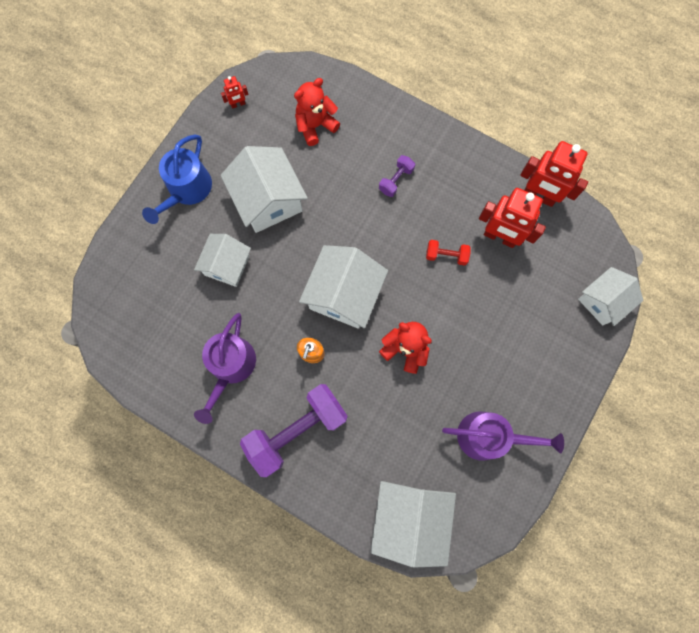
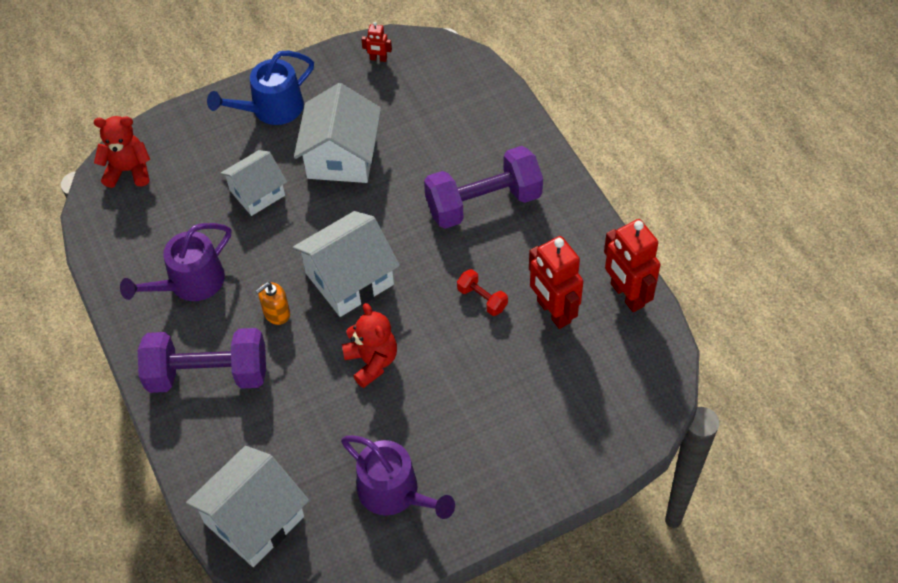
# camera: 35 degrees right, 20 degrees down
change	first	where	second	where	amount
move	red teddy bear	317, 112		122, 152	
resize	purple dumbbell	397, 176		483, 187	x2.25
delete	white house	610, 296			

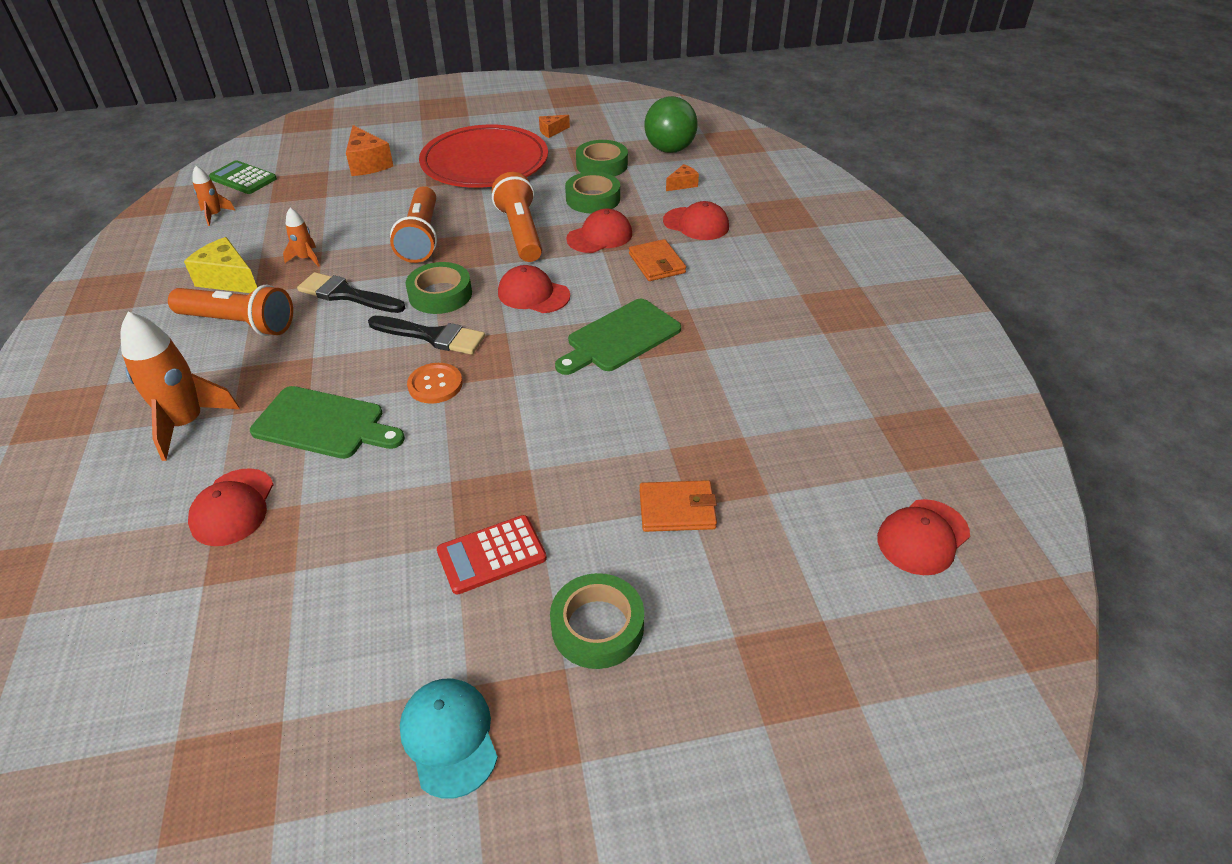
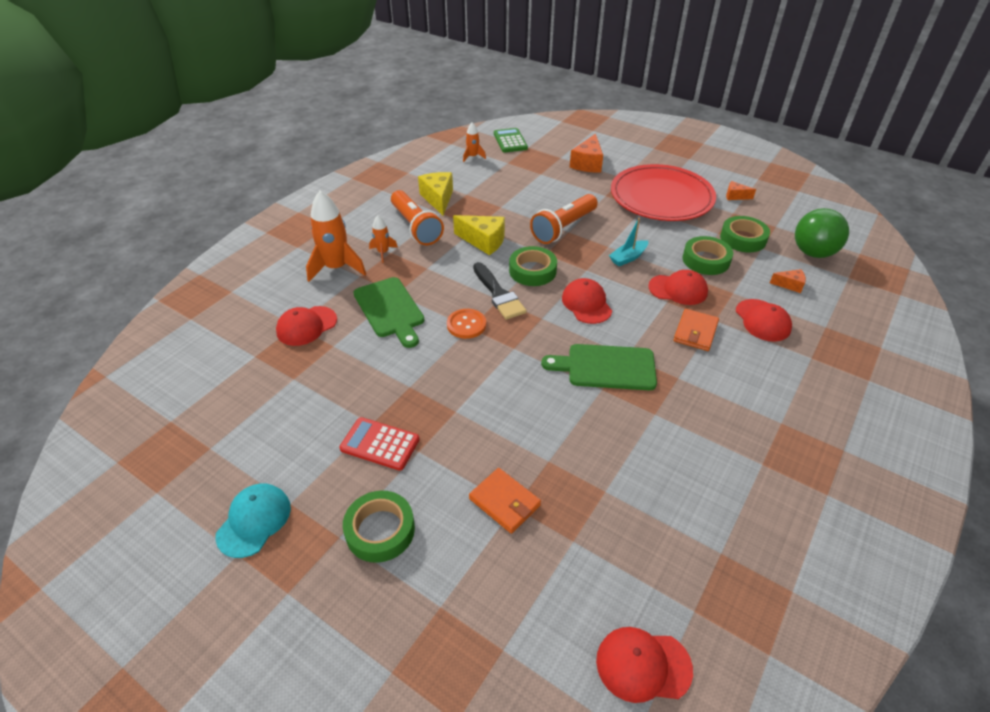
# camera: 45 degrees right, 0 degrees up
change	first	where	second	where	amount
move	orange rocket	301, 237		383, 239	
replace	black brush	351, 292	yellow cheese	479, 235	
replace	orange flashlight	517, 217	turquoise boat	628, 242	

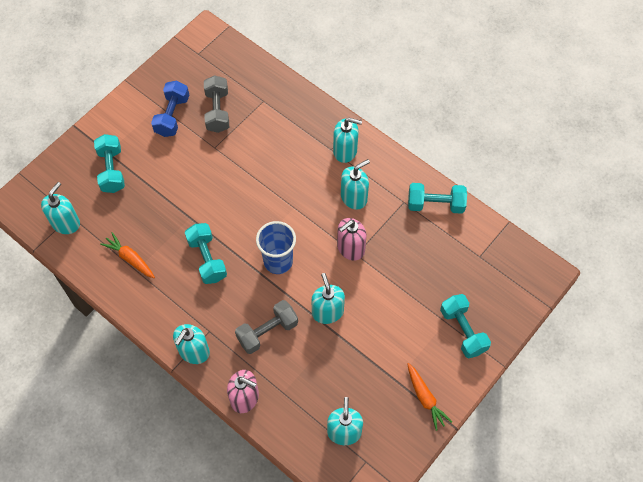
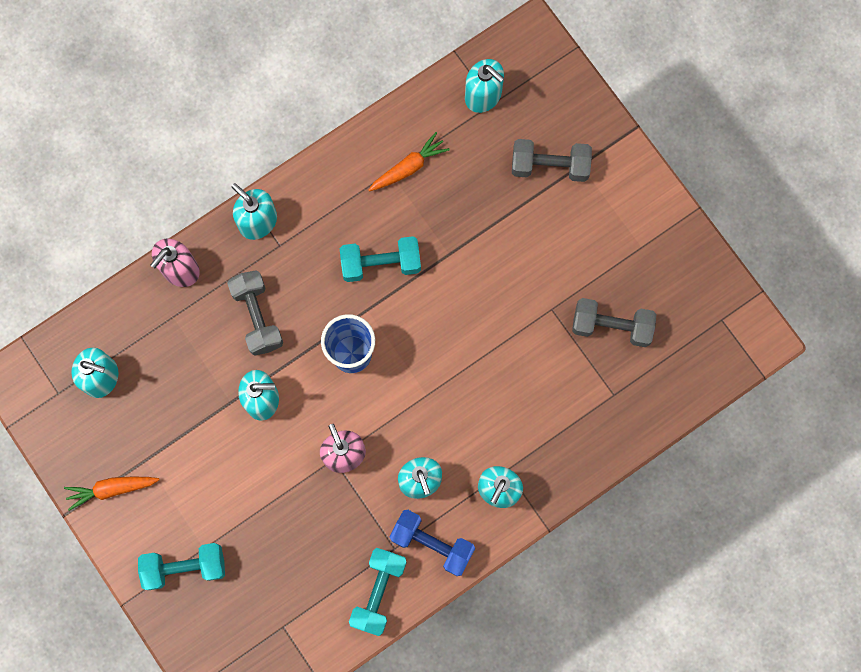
# camera: 105 degrees right, 15 degrees up
change	first	where	second	where	amount
move	blue dumbbell	170, 109		432, 543	
recolor	turquoise dumbbell	109, 163	grey dumbbell	552, 160	

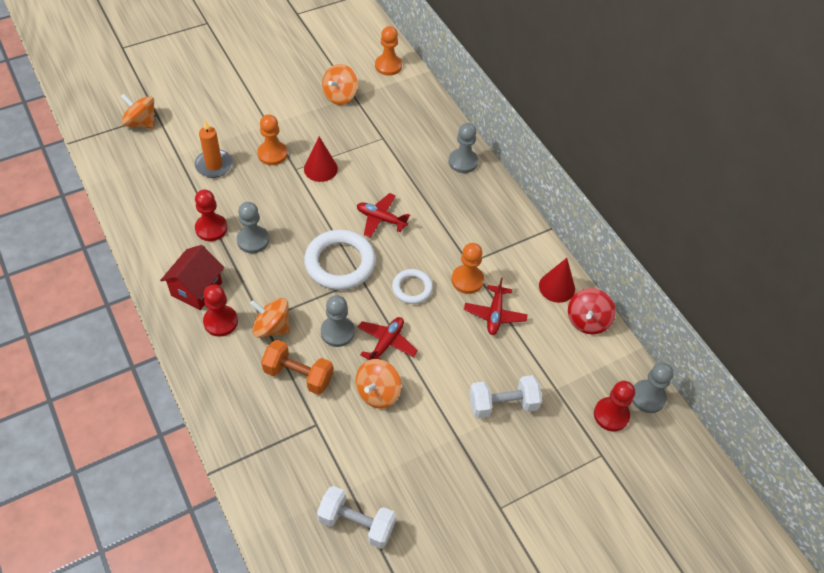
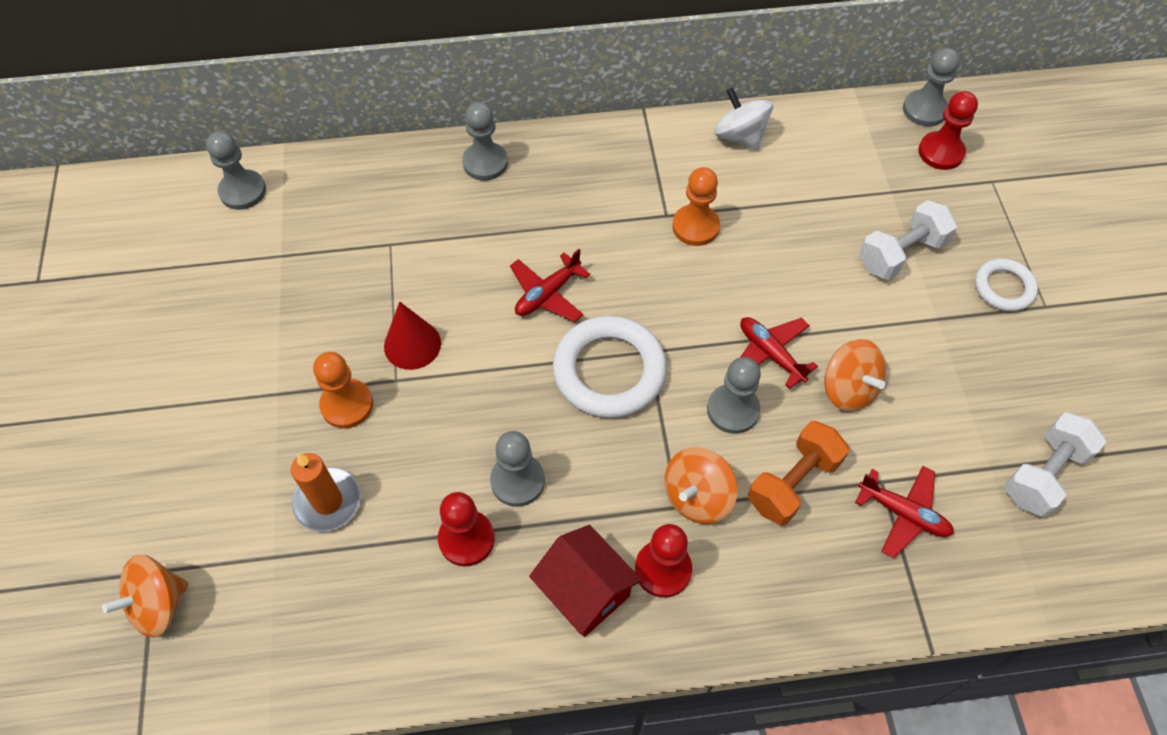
# camera: 65 degrees left, 5 degrees up
change	first	where	second	where	amount
recolor	orange pawn	388, 51	grey pawn	236, 170	
replace	red cone	557, 280	white spinning top	743, 118	
move	red plane	496, 306		904, 512	
rotate	white dumbbell	505, 397		908, 240	45 degrees clockwise
move	white ring	412, 286		1006, 284	
delete	orange spinning top	340, 84			
delete	red spinning top	592, 311			

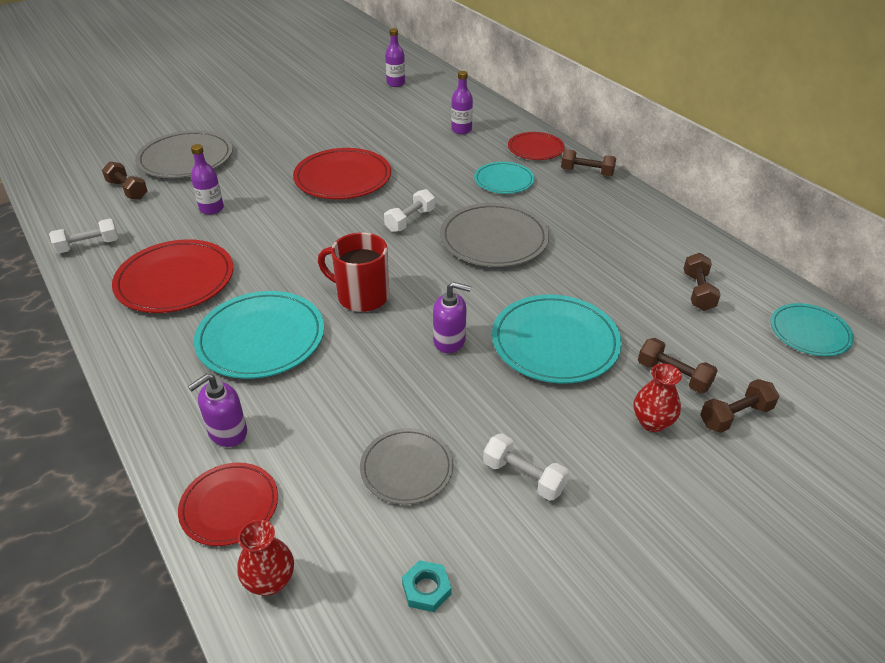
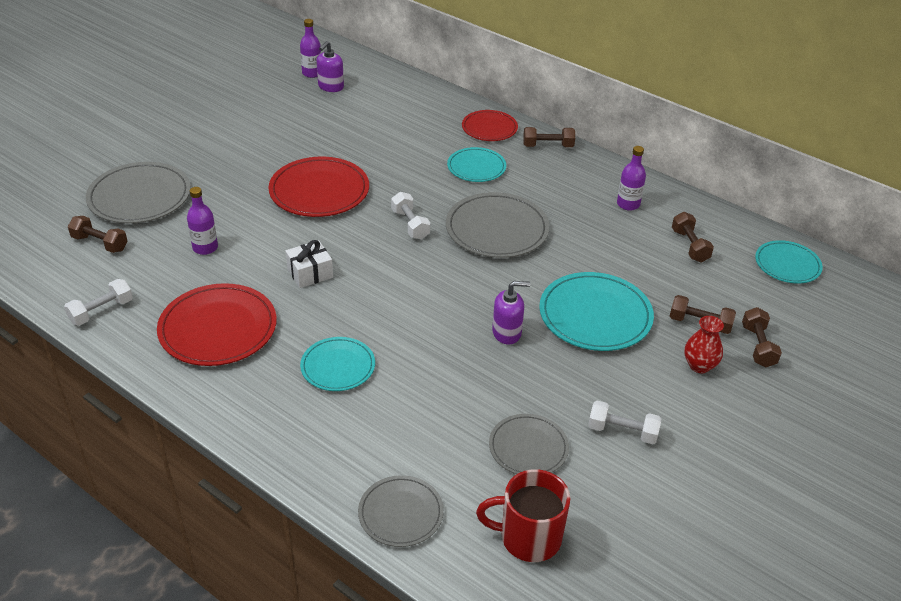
# camera: 20 degrees left, 0 degrees up
change	first	where	second	where	amount
insert			white gift	309, 264	
resize	turquoise plate	259, 335		337, 364	x0.62
move	purple soap dispenser	217, 410		330, 66	
recolor	red plate	228, 504	grey plate	401, 511	
rotate	white dumbbell	409, 210		410, 216	45 degrees counterclockwise
move	red mug	353, 272		523, 515	
move	purple bottle	462, 102		631, 178	
rotate	brown dumbbell	739, 406		762, 337	45 degrees counterclockwise
delete	red vase	265, 557			
delete	turquoise nut	427, 586			

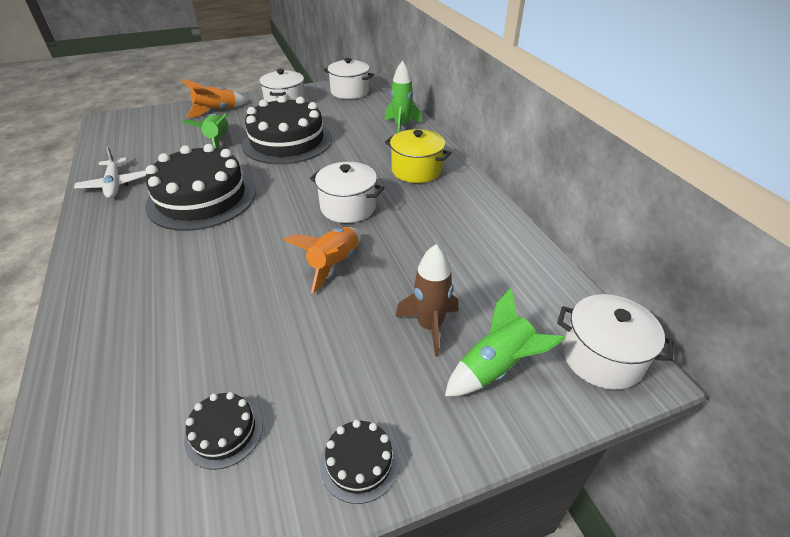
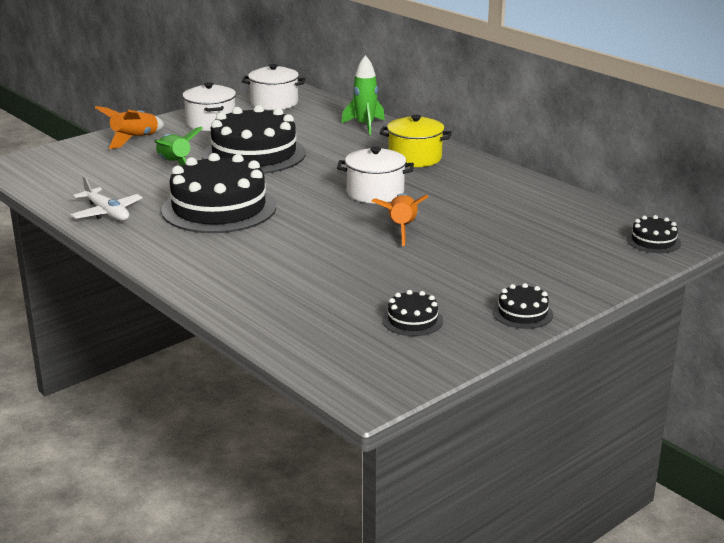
# camera: 20 degrees left, 15 degrees down
change	first	where	second	where	amount
replace	white pot	615, 342	black cake	653, 234	
delete	brown rocket	426, 300			
delete	green rocket	505, 342			

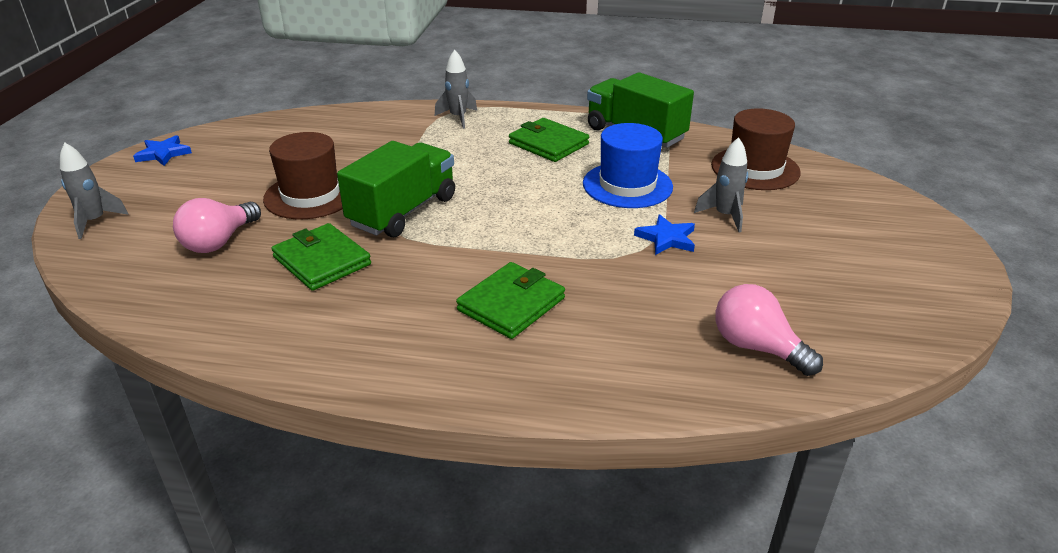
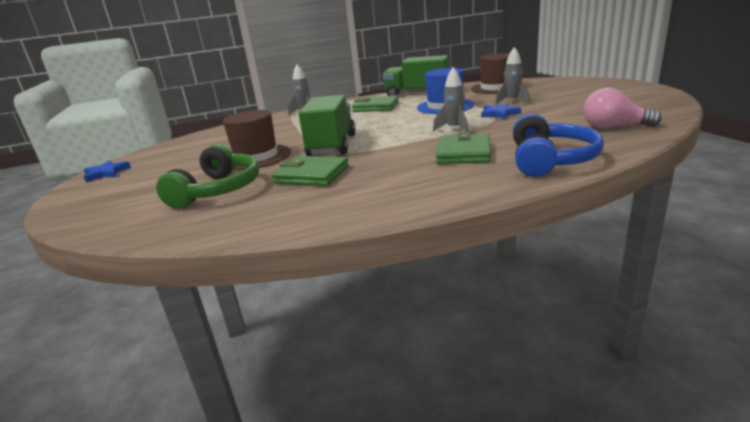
# camera: 25 degrees left, 10 degrees down
change	first	where	second	where	amount
replace	pink light bulb	217, 225	green headphones	207, 176	
move	grey rocket	94, 191		450, 99	
insert			blue headphones	558, 145	

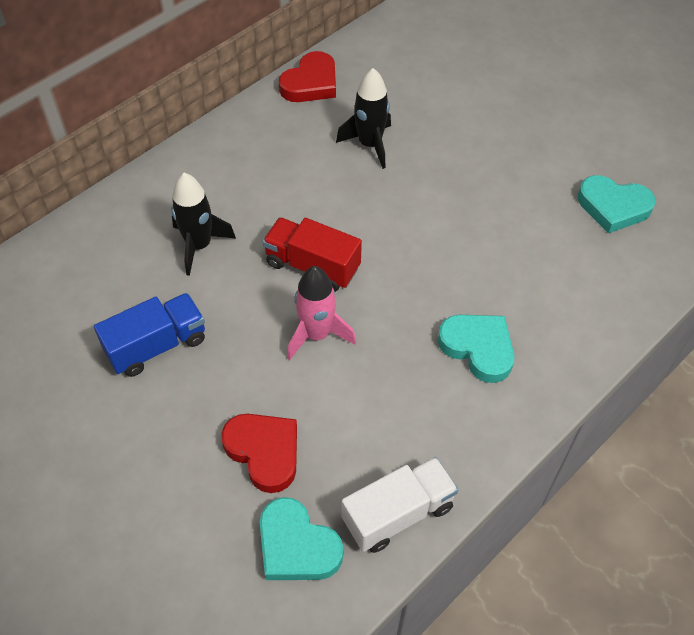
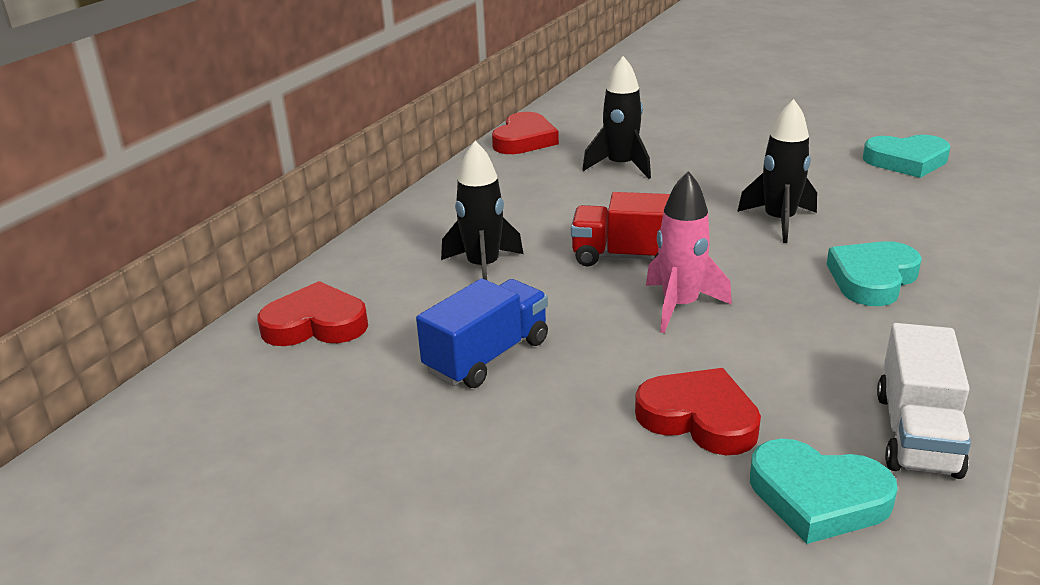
# camera: 15 degrees left, 25 degrees down
change	first	where	second	where	amount
insert			red heart	313, 313	
insert			black rocket	777, 171	
rotate	turquoise heart	476, 349		874, 273	75 degrees counterclockwise
rotate	white truck	400, 505		924, 401	150 degrees clockwise

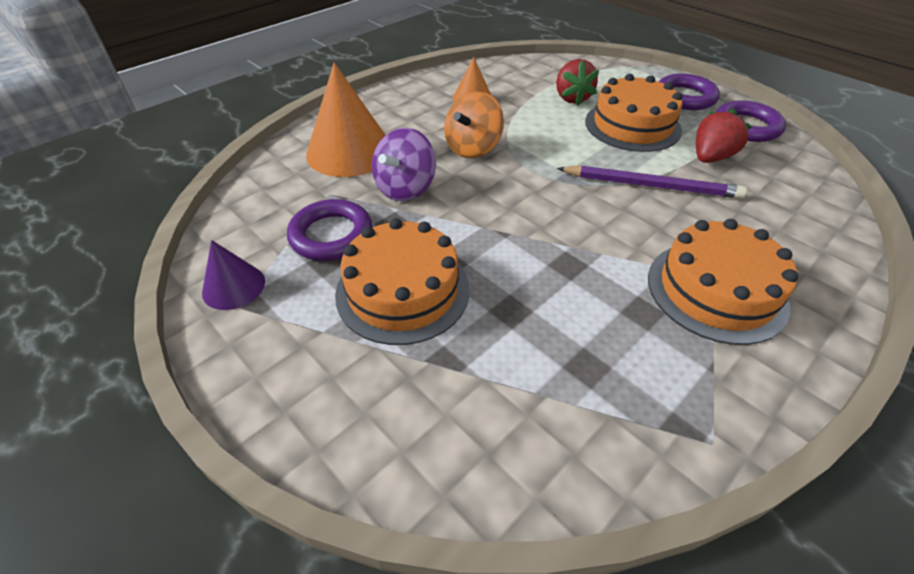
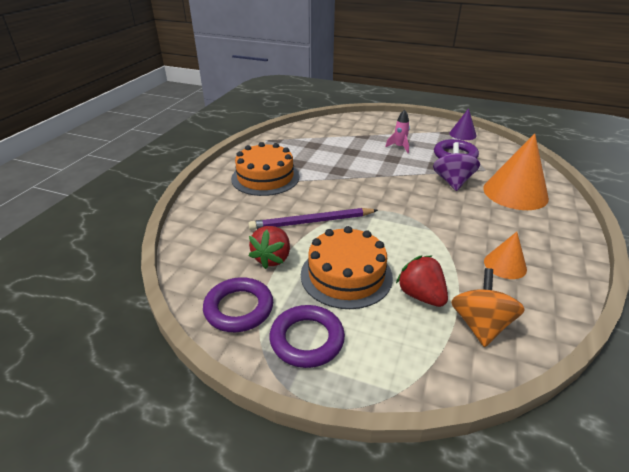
# camera: 155 degrees right, 10 degrees down
change	first	where	second	where	amount
replace	orange cake	402, 281	pink rocket	397, 131	
move	orange spinning top	474, 124		488, 307	

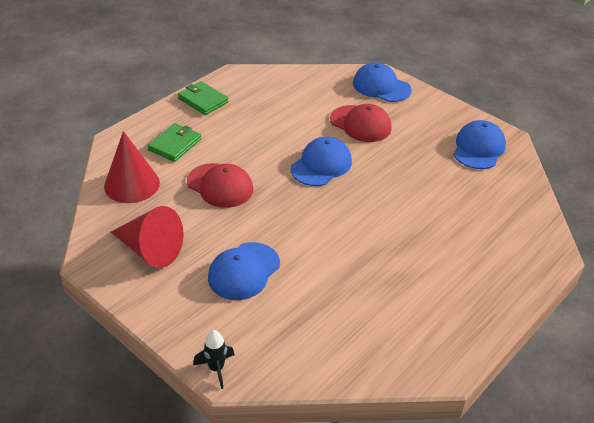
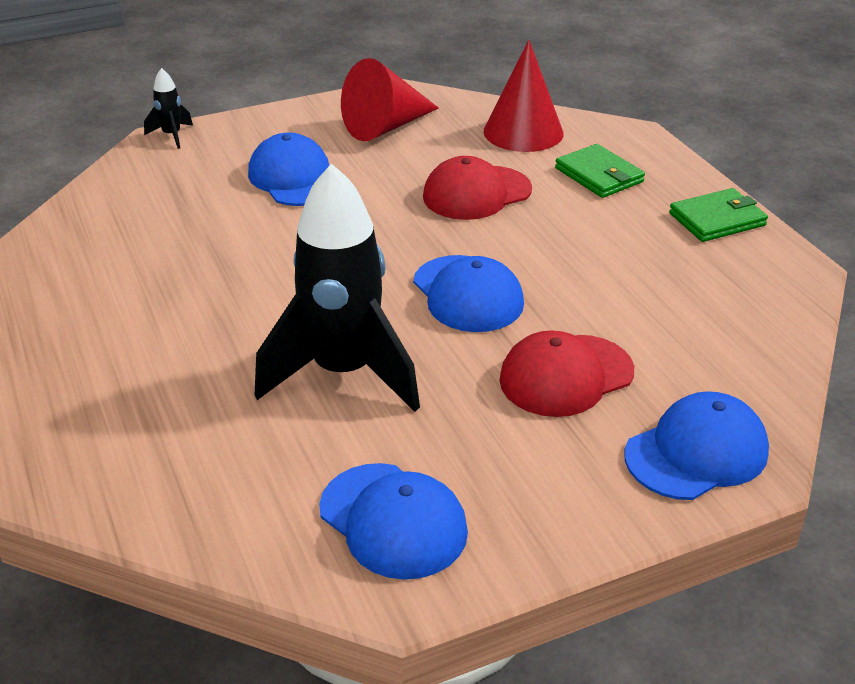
# camera: 115 degrees right, 5 degrees down
change	first	where	second	where	amount
insert			black rocket	337, 287	

